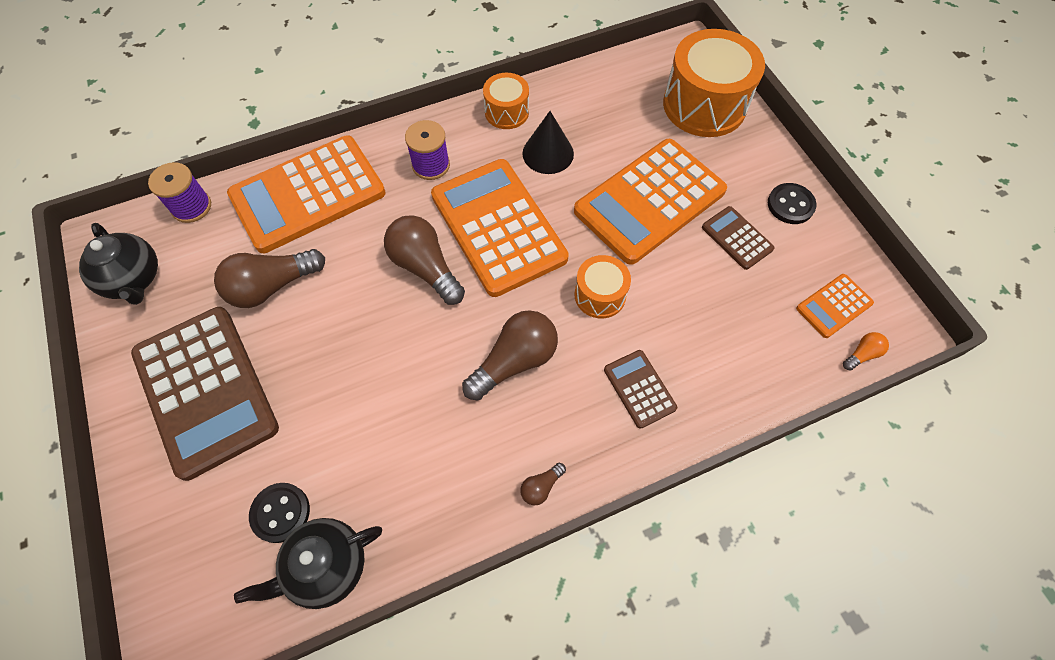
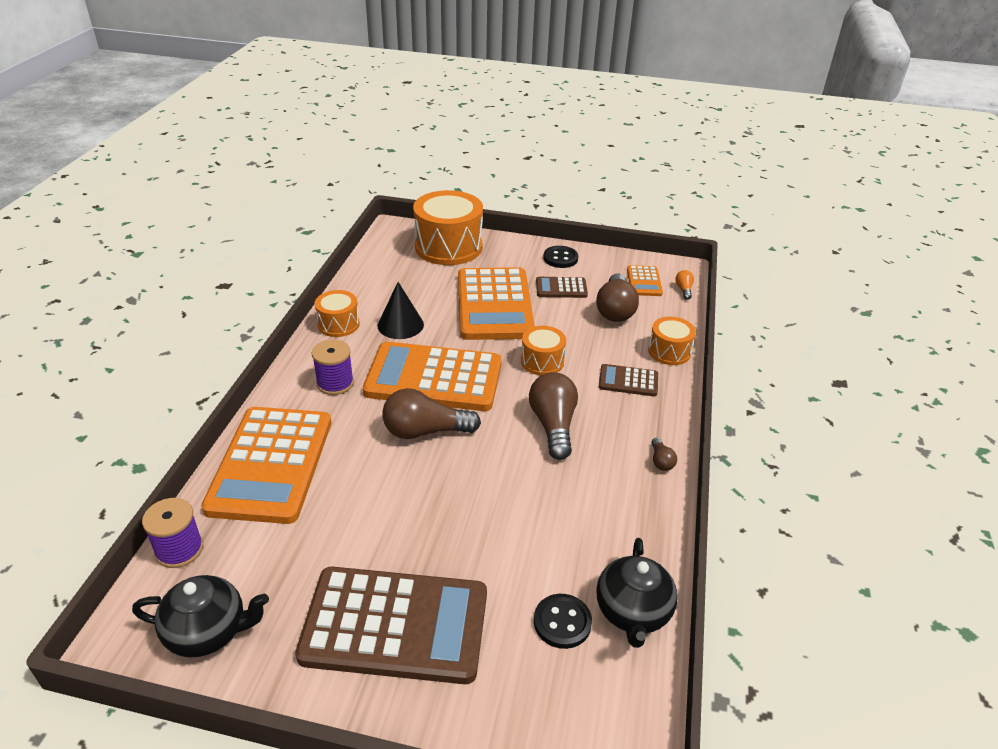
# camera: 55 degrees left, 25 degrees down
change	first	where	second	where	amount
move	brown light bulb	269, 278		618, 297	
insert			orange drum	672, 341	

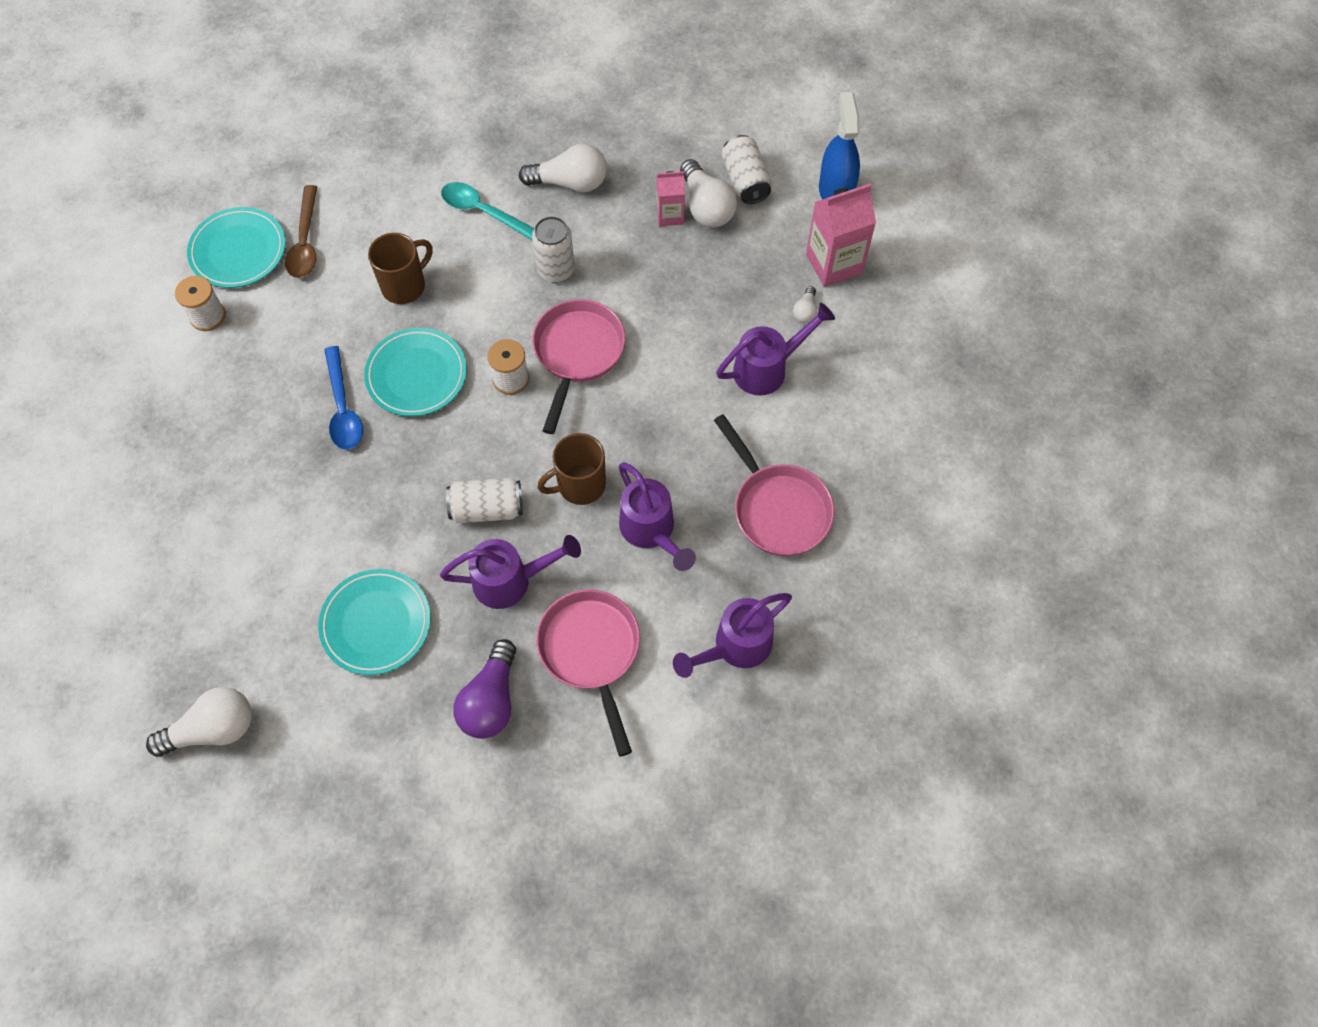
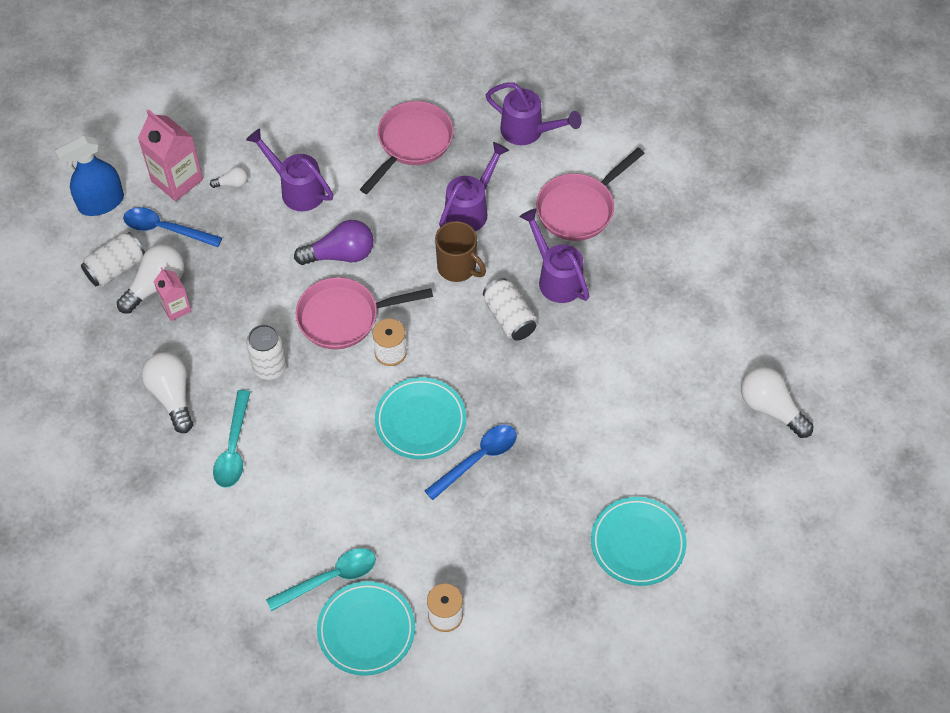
# camera: 115 degrees left, 5 degrees down
change	first	where	second	where	amount
insert			blue spoon	172, 227	
recolor	brown spoon	301, 231	turquoise spoon	321, 579	
move	purple light bulb	484, 689		334, 242	
move	turquoise plate	374, 622		639, 541	
delete	brown mug	400, 268			

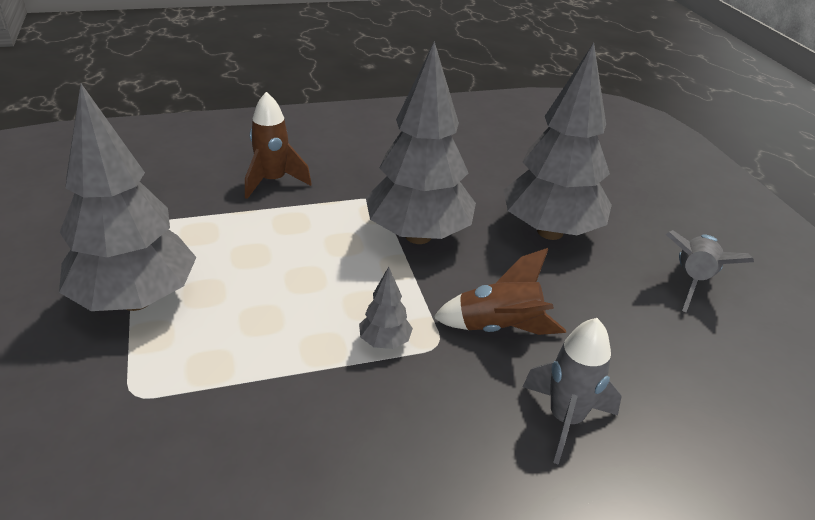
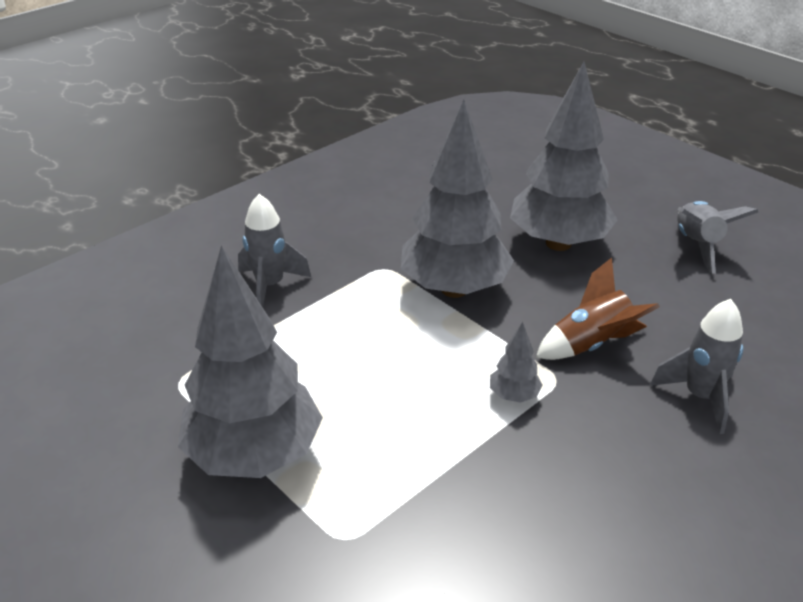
# camera: 25 degrees left, 0 degrees up
change	first	where	second	where	amount
recolor	brown rocket	278, 145	grey rocket	274, 250	

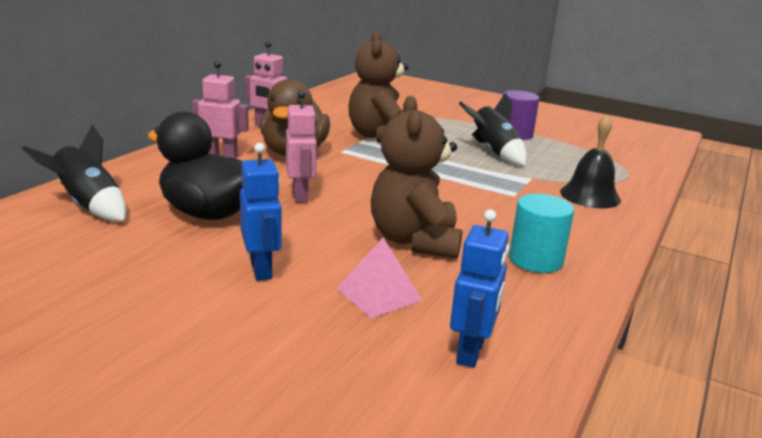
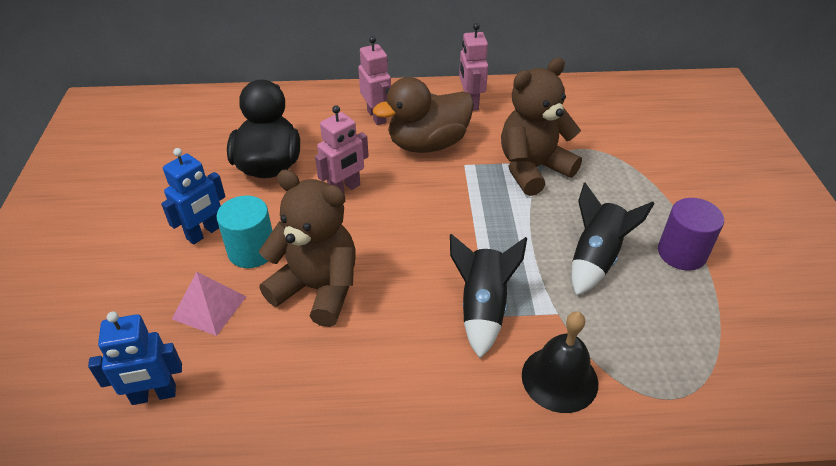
# camera: 60 degrees right, 20 degrees up
change	first	where	second	where	amount
move	turquoise cylinder	541, 233		244, 232	
rotate	brown teddy bear	416, 177		307, 248	60 degrees clockwise
move	black rocket	74, 173		488, 296	

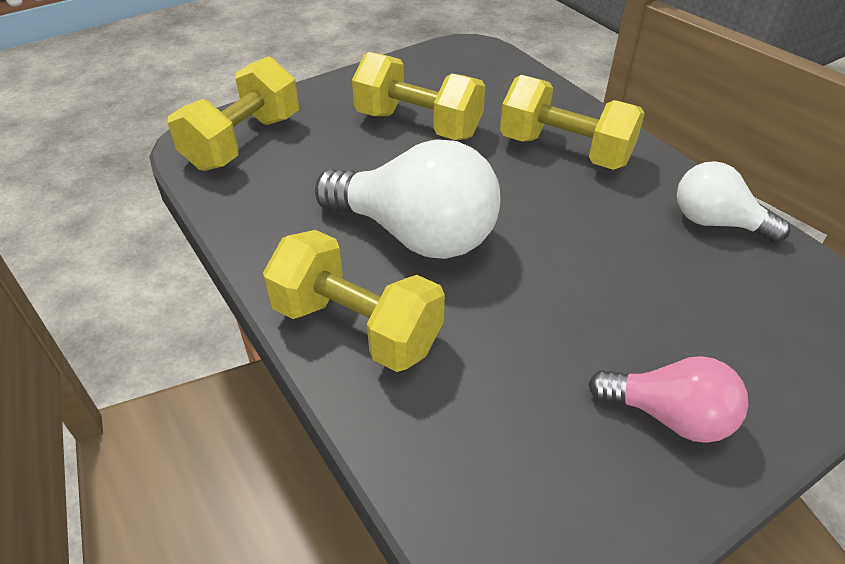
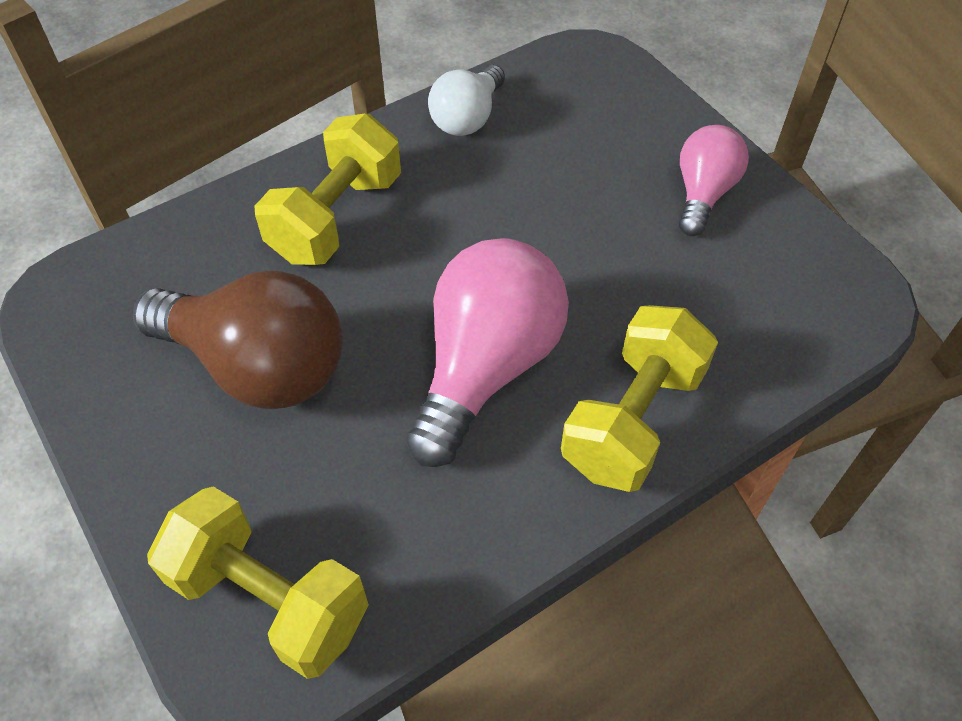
# camera: 90 degrees left, 10 degrees up
change	first	where	second	where	amount
replace	yellow dumbbell	418, 96	brown light bulb	238, 340	
recolor	white light bulb	407, 199	pink light bulb	487, 352	

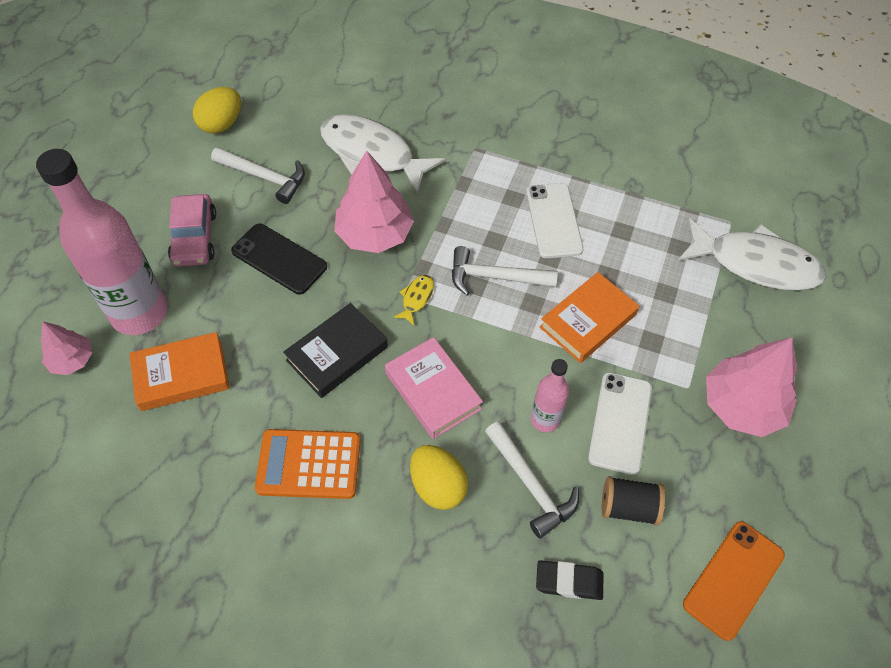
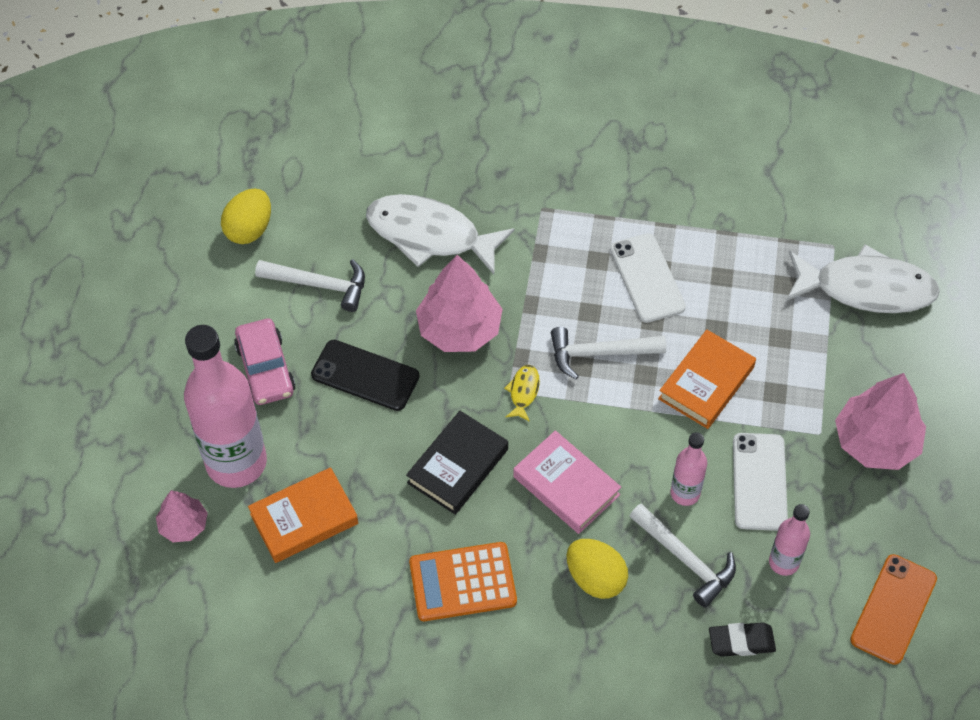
# camera: 10 degrees left, 0 degrees up
change	first	where	second	where	amount
replace	black spool	633, 501	pink bottle	789, 540	

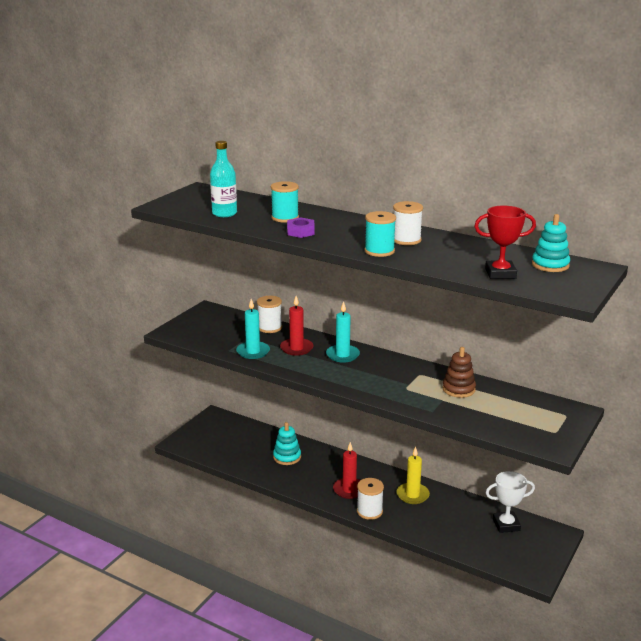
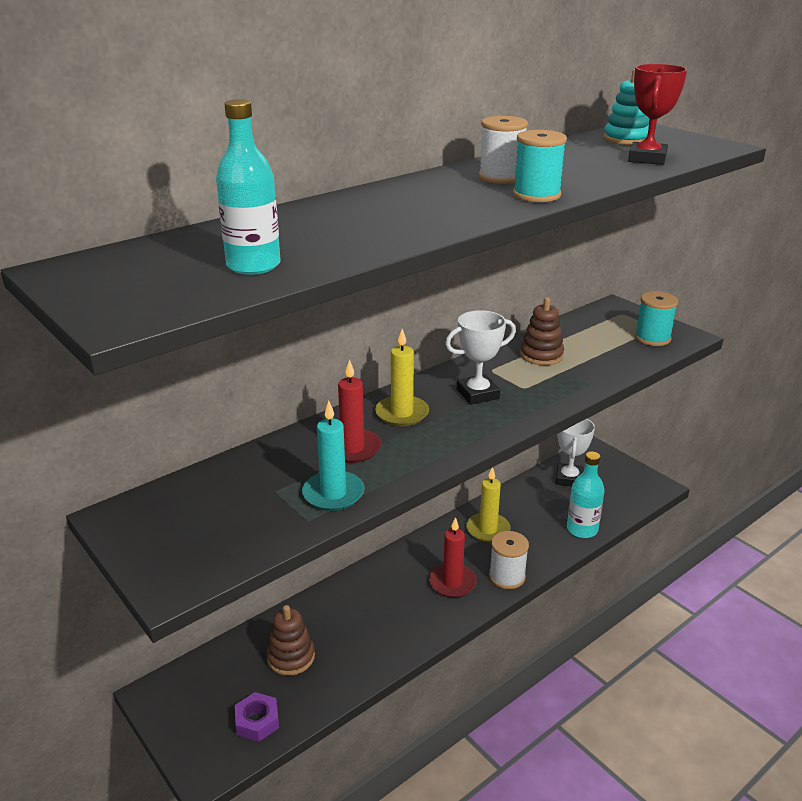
# camera: 70 degrees left, 5 degrees up
change	first	where	second	where	amount
move	purple nut	301, 227		257, 717	
insert			brown stacking toy	290, 640	
recolor	turquoise candle	343, 332	yellow candle	402, 377	
insert			white trophy	480, 357	
insert			turquoise bottle	586, 494	
move	turquoise spool	285, 202		656, 318	
delete	white spool	269, 314			
delete	turquoise stacking toy	287, 443			

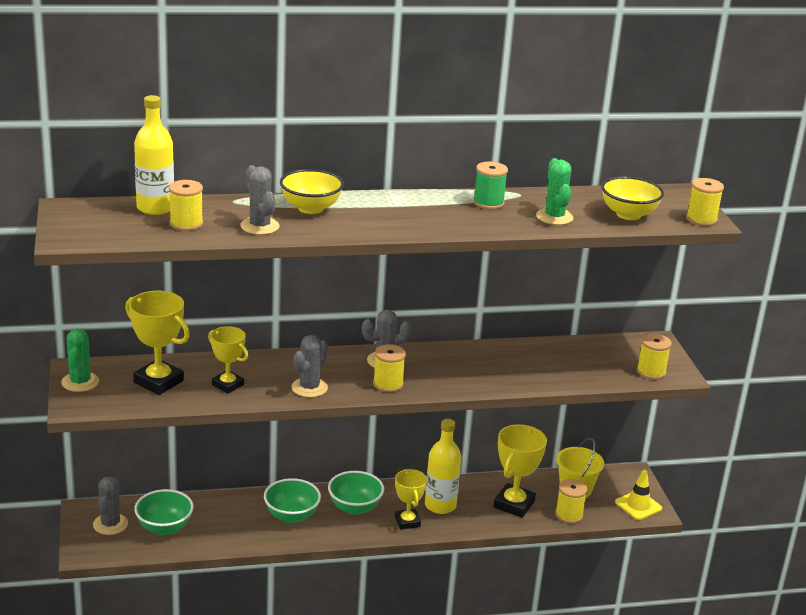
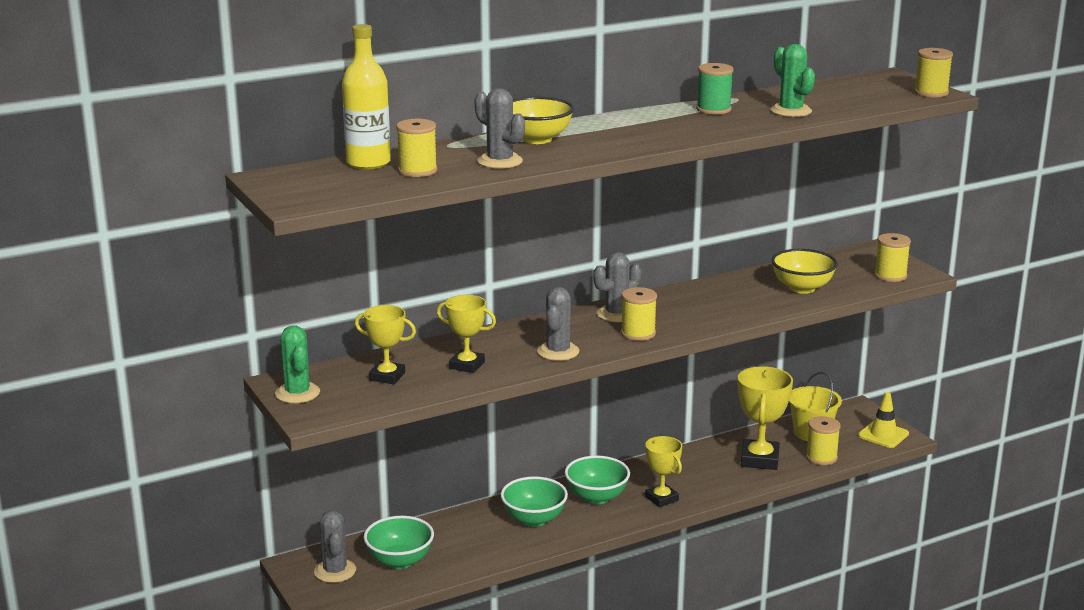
# camera: 15 degrees left, 5 degrees down
change	first	where	second	where	amount
resize	yellow trophy	157, 343		385, 344	x0.65
move	yellow bowl	632, 198		804, 271	
delete	yellow bottle	443, 466			

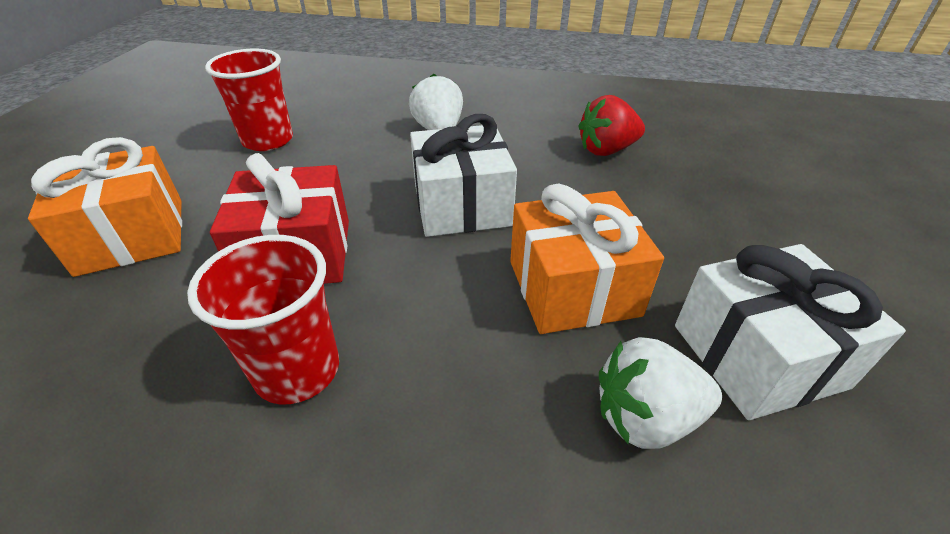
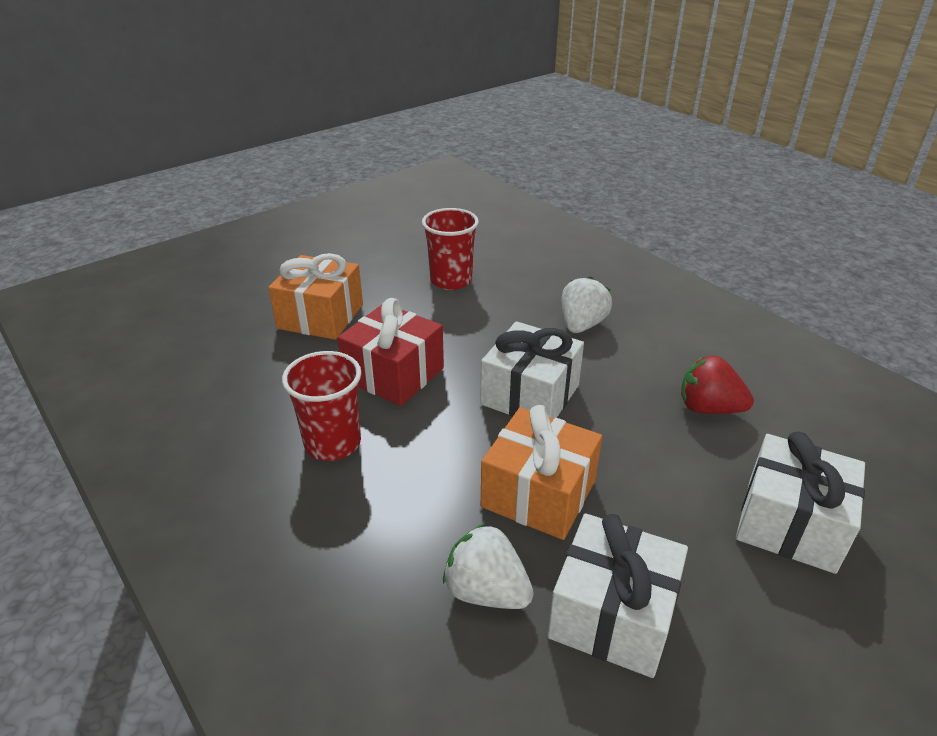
# camera: 40 degrees right, 5 degrees down
change	first	where	second	where	amount
insert			white gift	800, 503	

